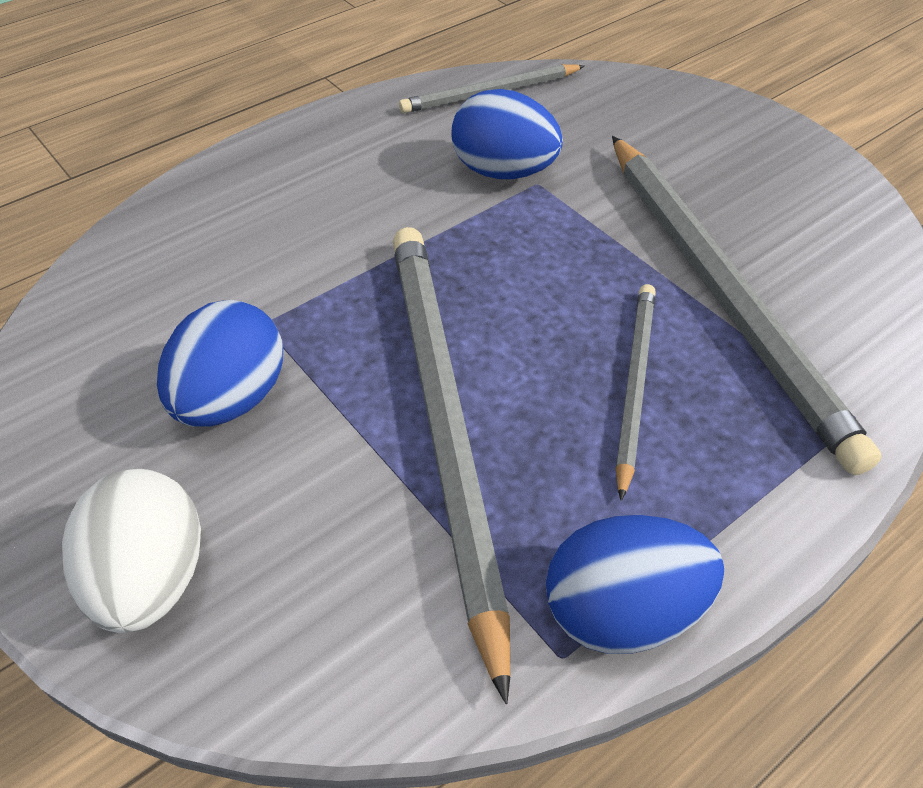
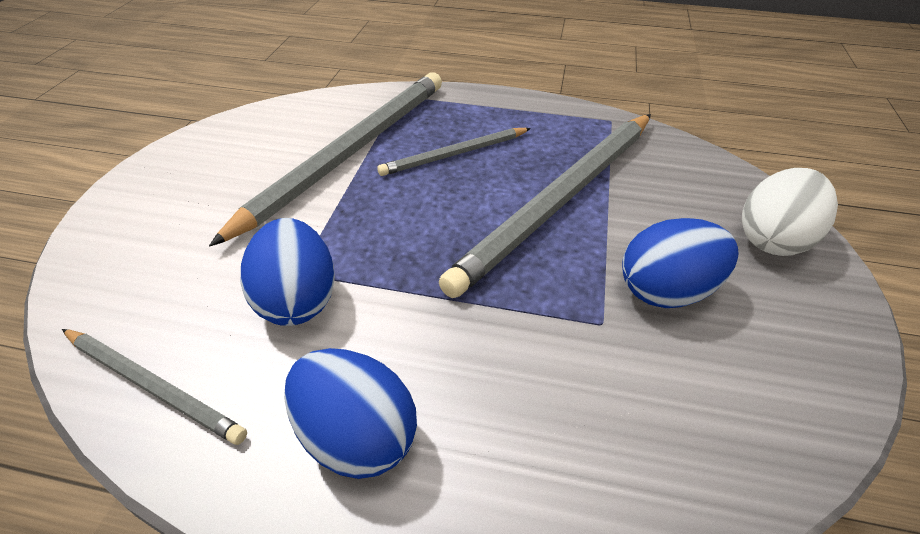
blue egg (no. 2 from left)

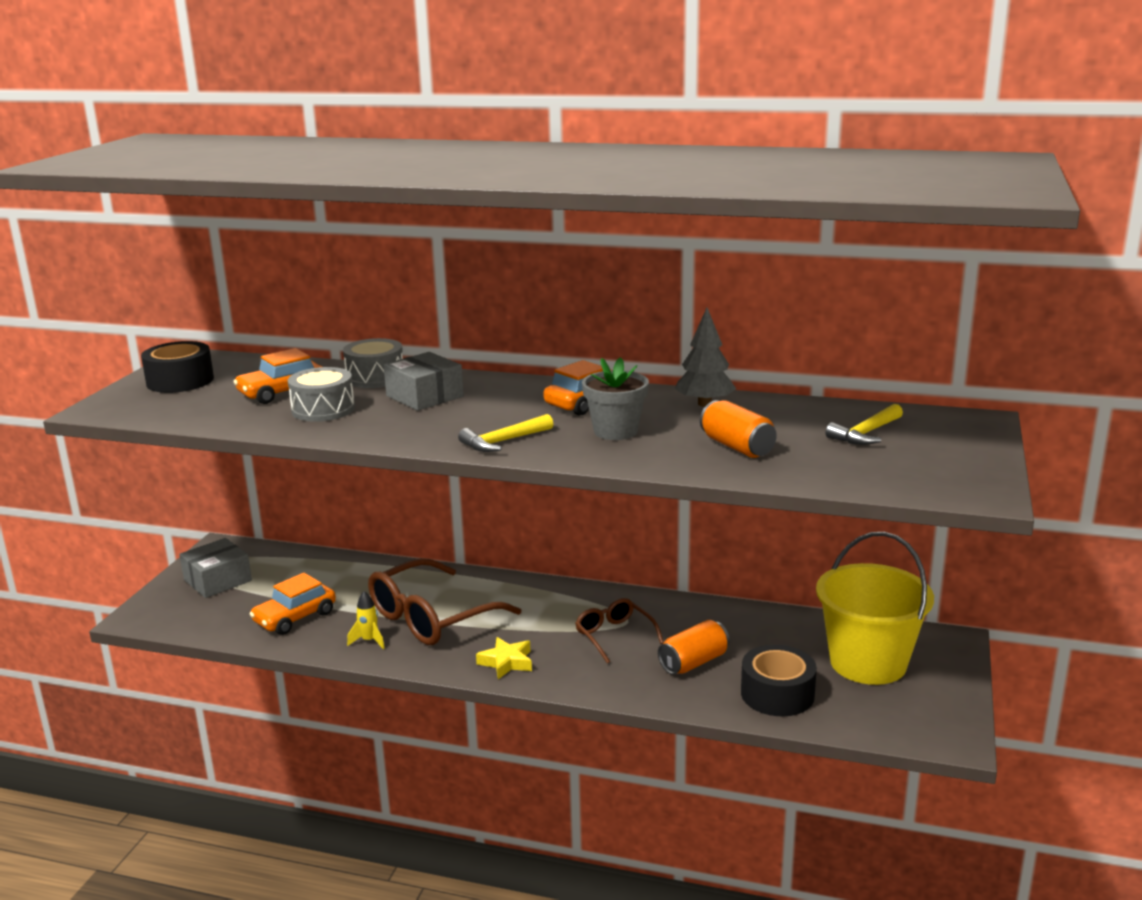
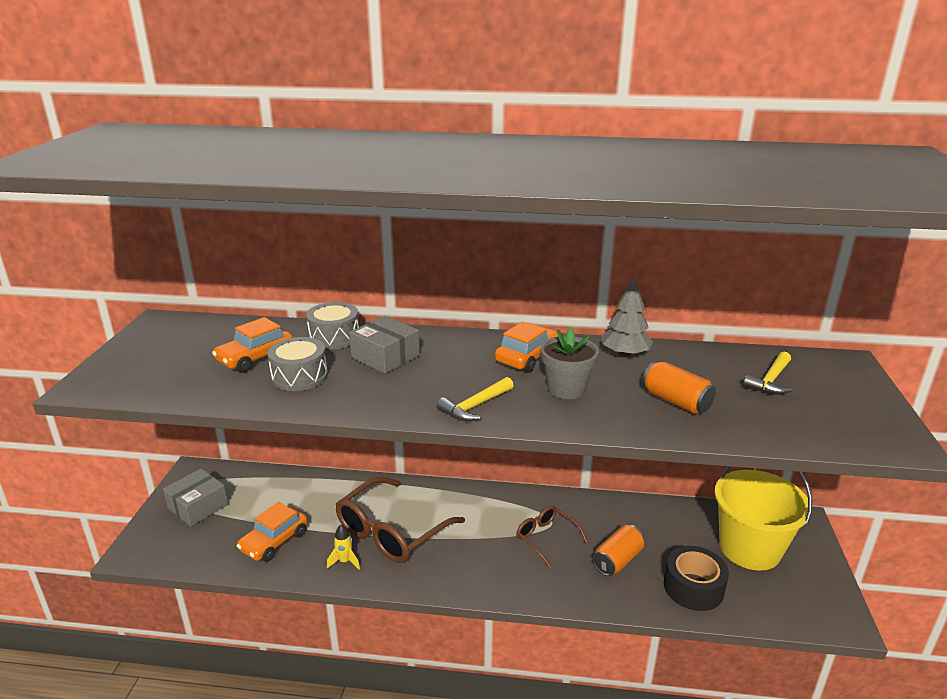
black tape (no. 1 from left in the first image)
yellow star

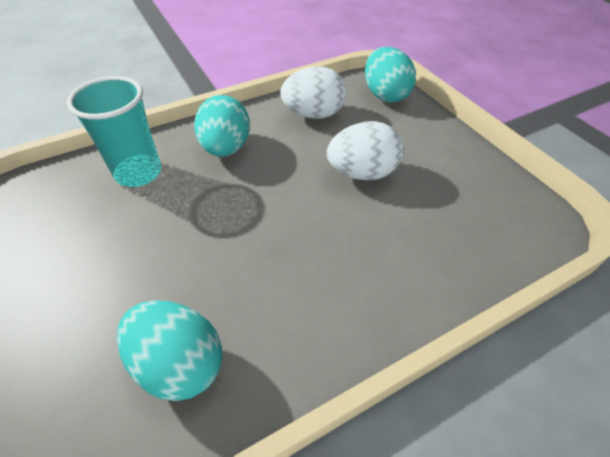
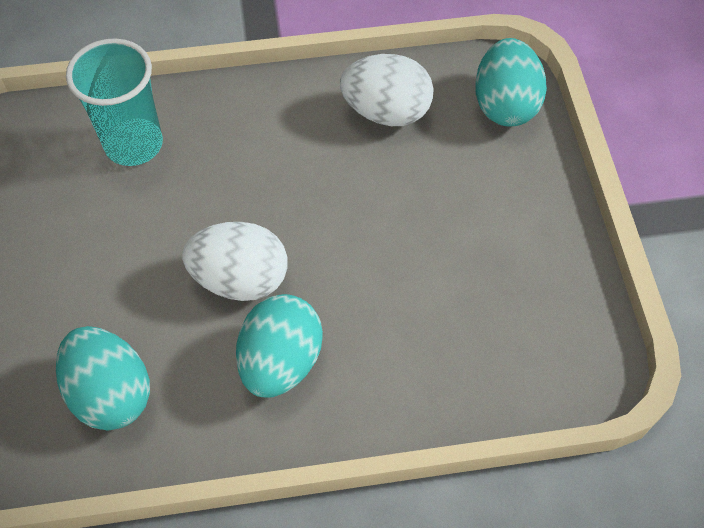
turquoise egg (no. 2 from left)
white egg (no. 1 from left)

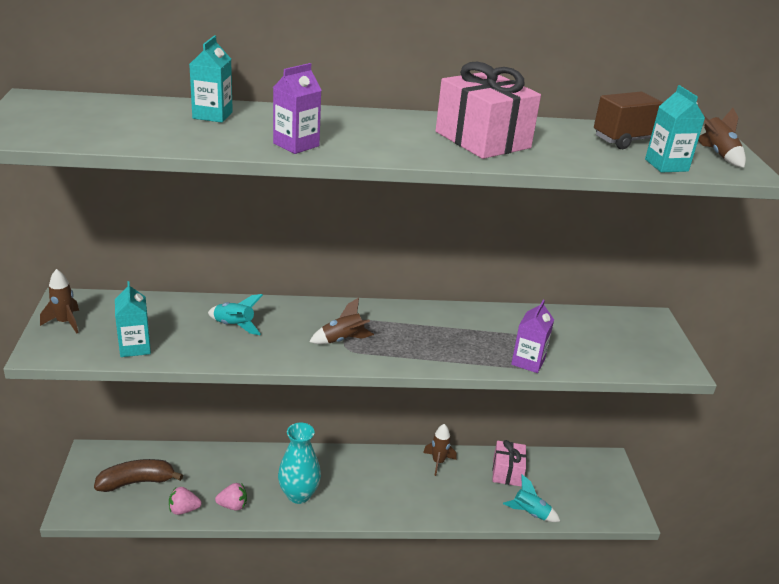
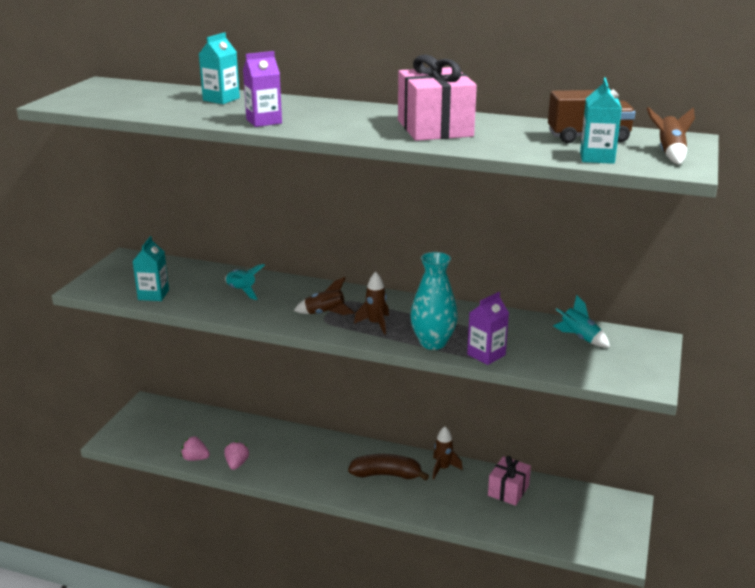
brown rocket (no. 2 from left)
turquoise vase
brown banana
turquoise rocket (no. 2 from left)
pink strawberry (no. 2 from left)

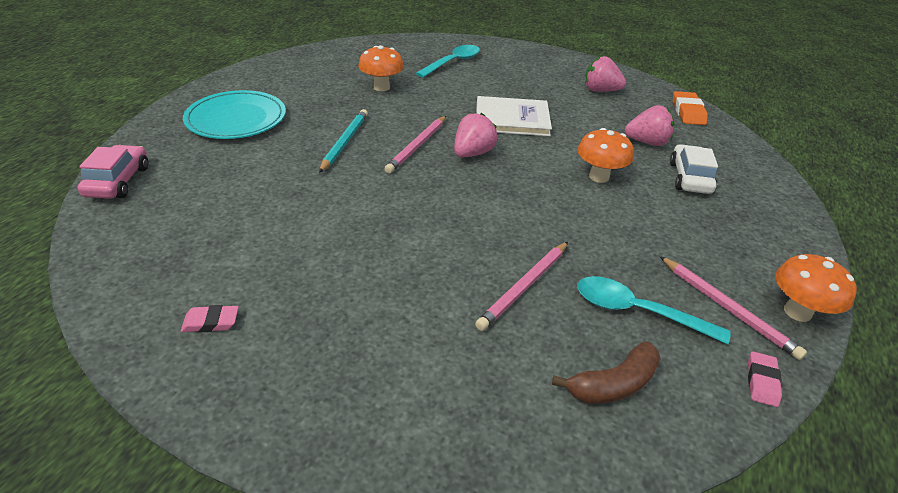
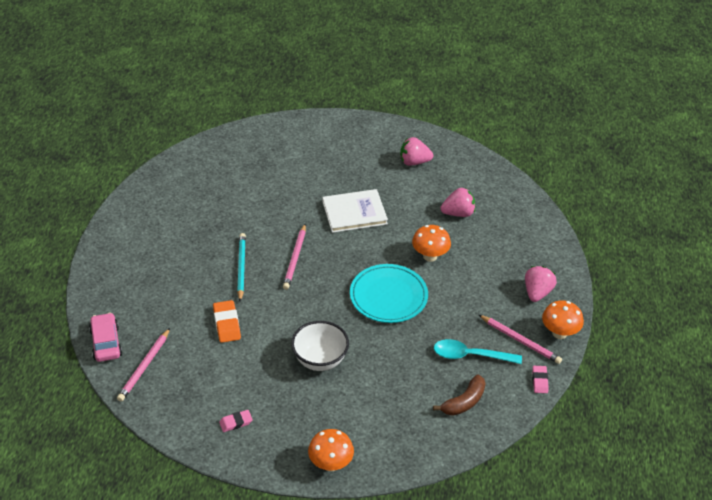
orange mushroom (no. 1 from left)
turquoise spoon (no. 1 from left in the first image)
turquoise plate
orange eraser
pink strawberry (no. 3 from left)
white car
pink pencil (no. 1 from left)
white bowl

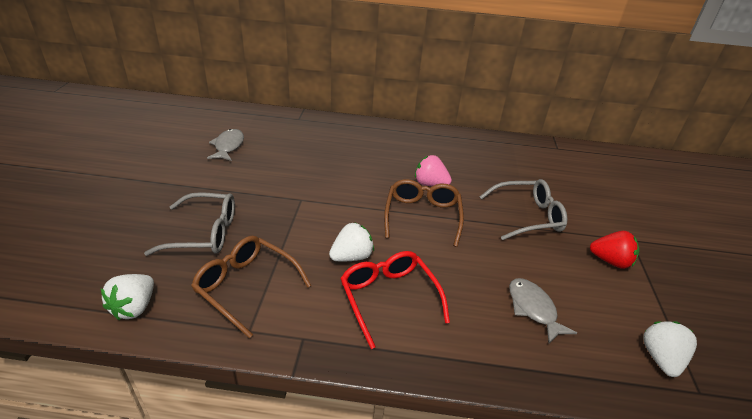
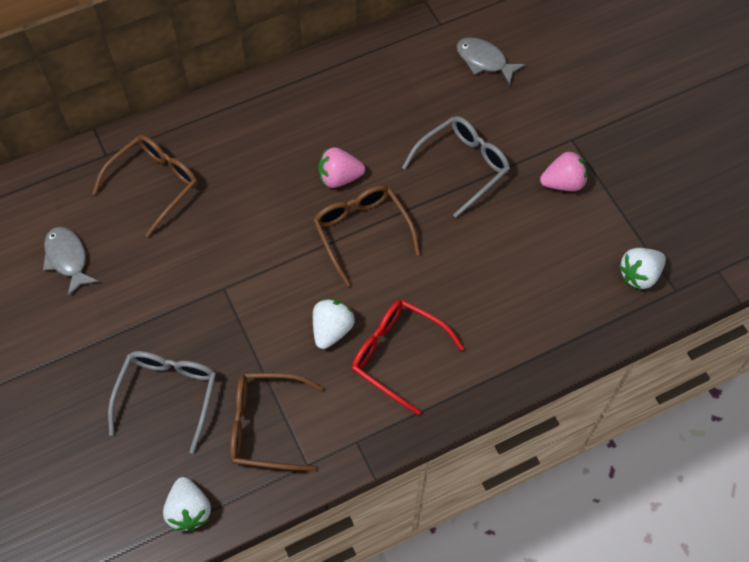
grey glasses (no. 1 from left)
pink strawberry (no. 2 from left)
grey fish (no. 2 from left)
white strawberry (no. 3 from left)
brown glasses (no. 1 from left)

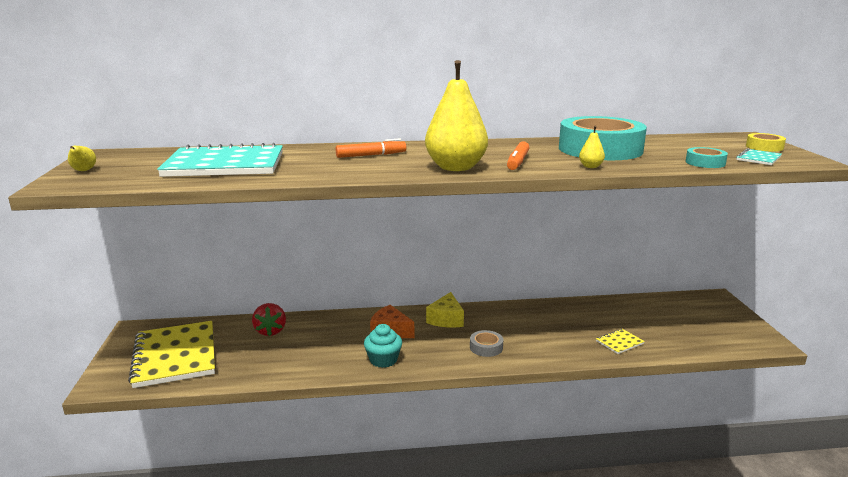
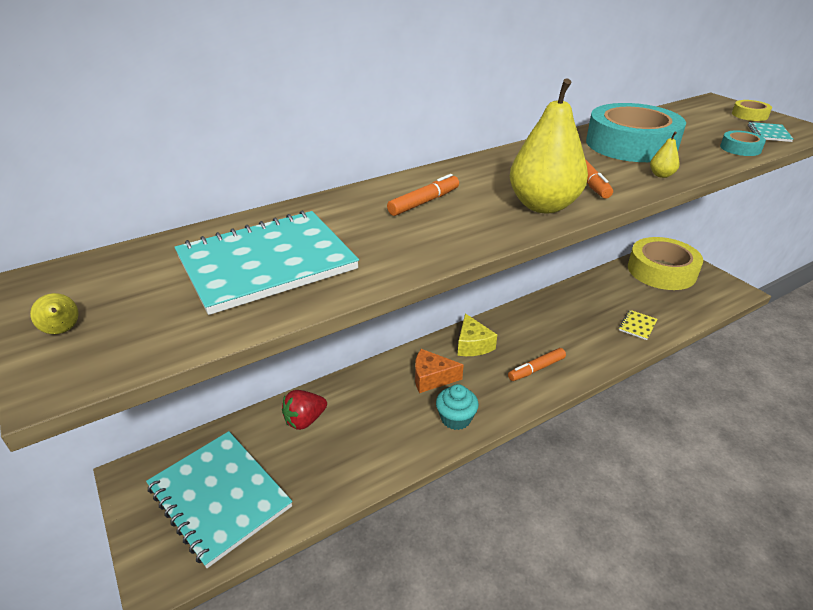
red strawberry
turquoise notebook (no. 1 from left)
orange marker (no. 2 from left)
yellow tape (no. 1 from left)

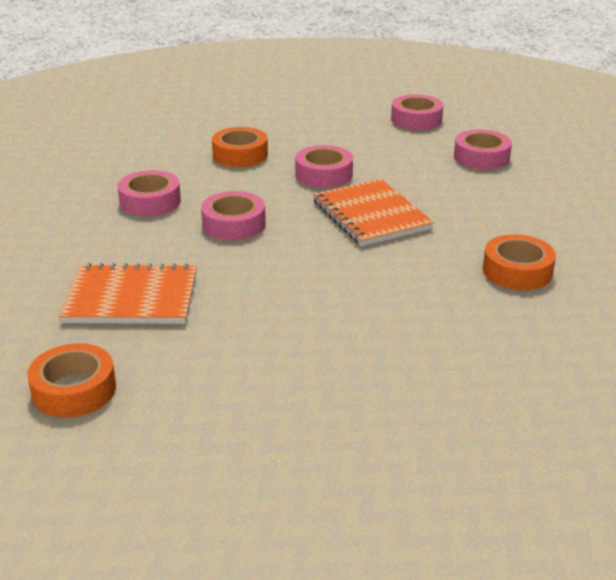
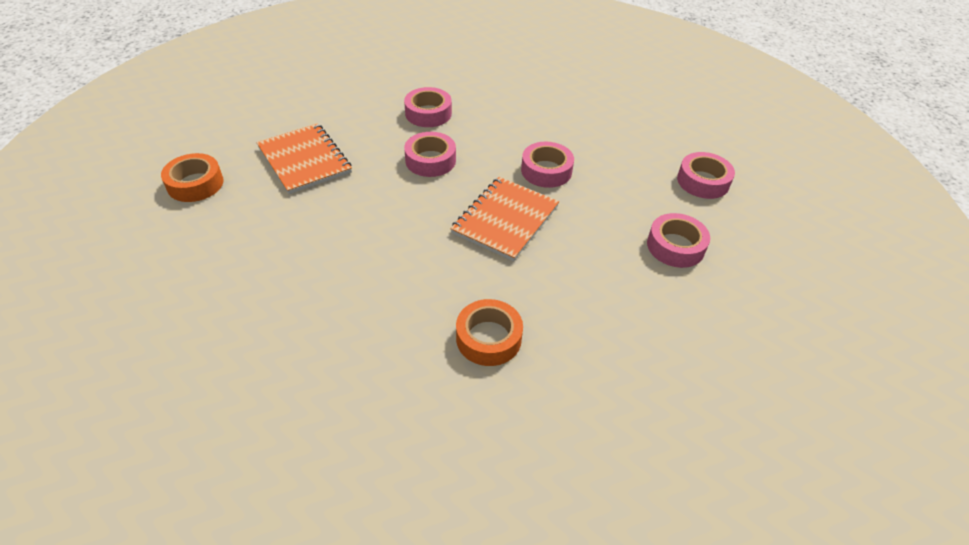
orange tape (no. 2 from left in the first image)

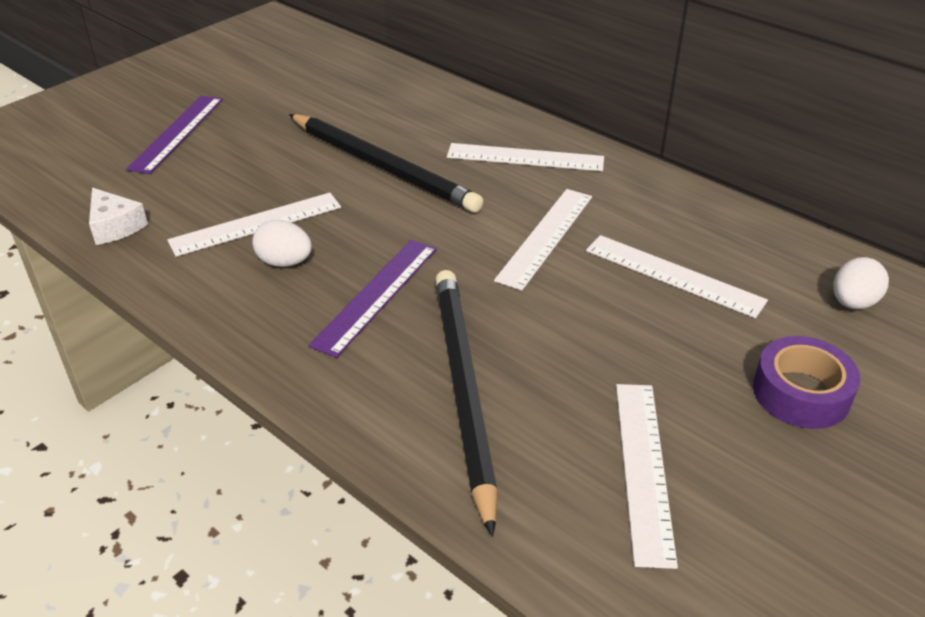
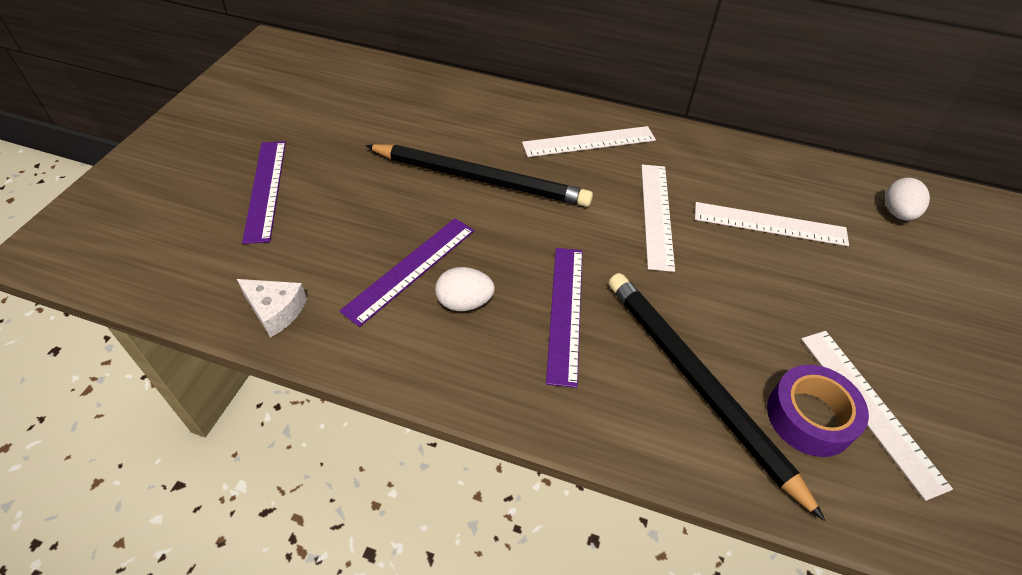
purple ruler (no. 2 from left)
purple tape

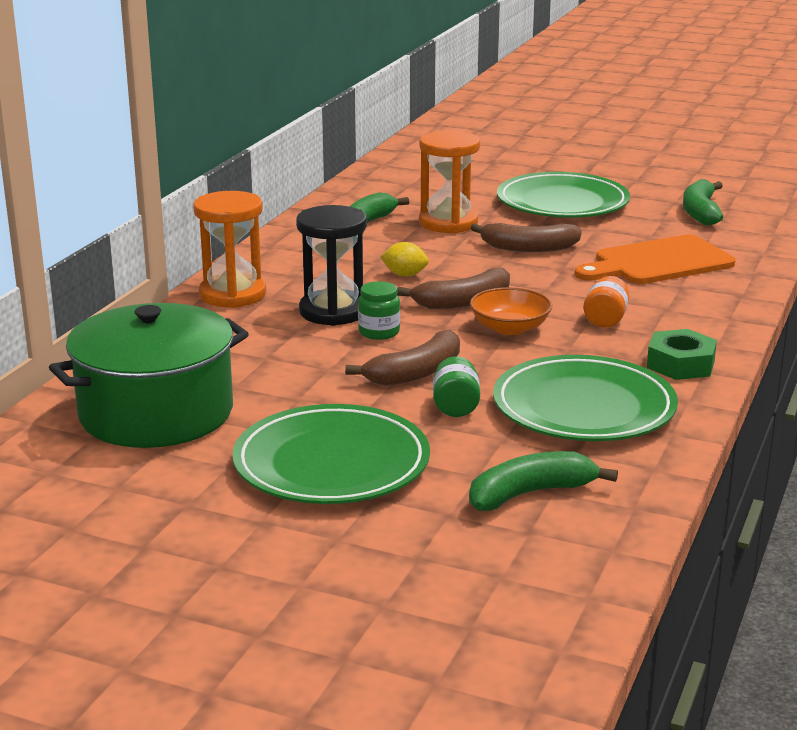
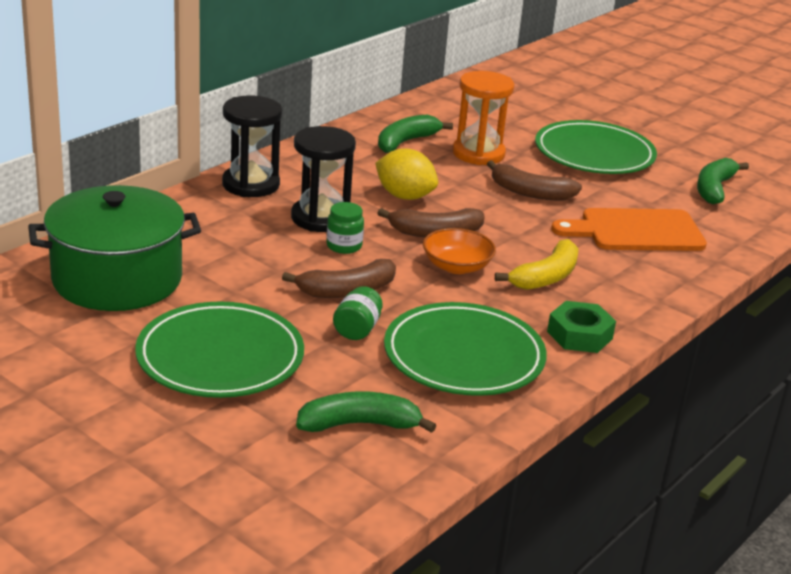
black hourglass (no. 1 from left)
yellow lemon
yellow banana

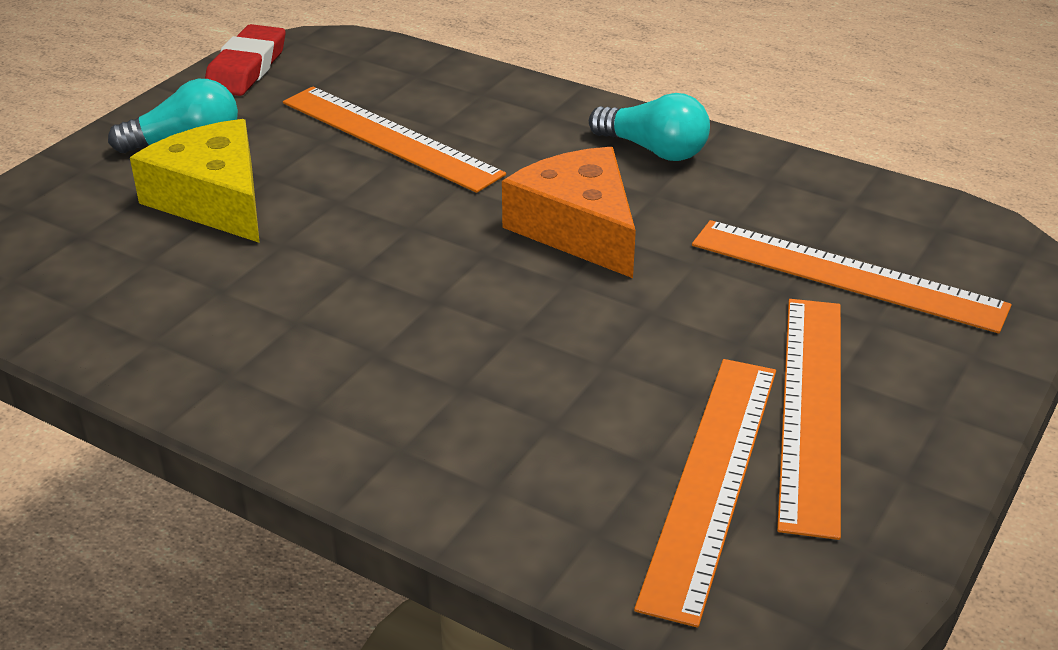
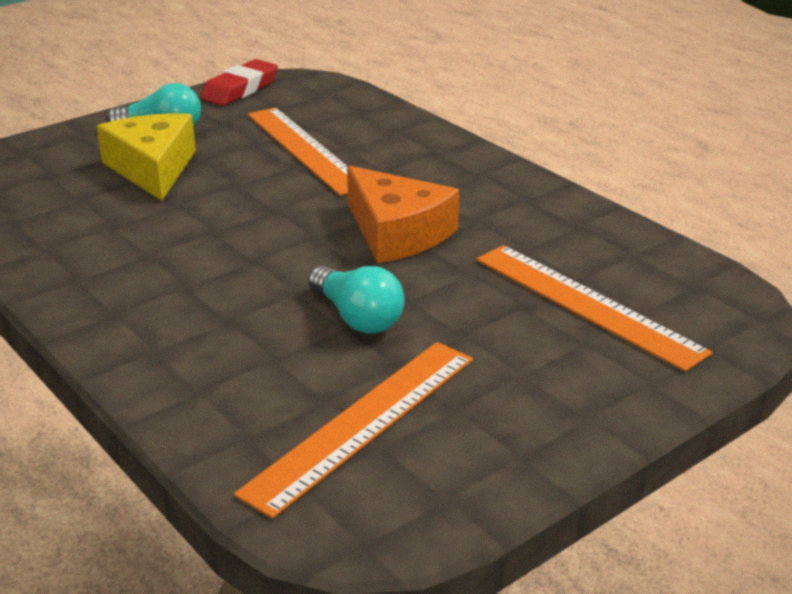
turquoise light bulb (no. 2 from left)
orange cheese
orange ruler (no. 3 from left in the first image)

